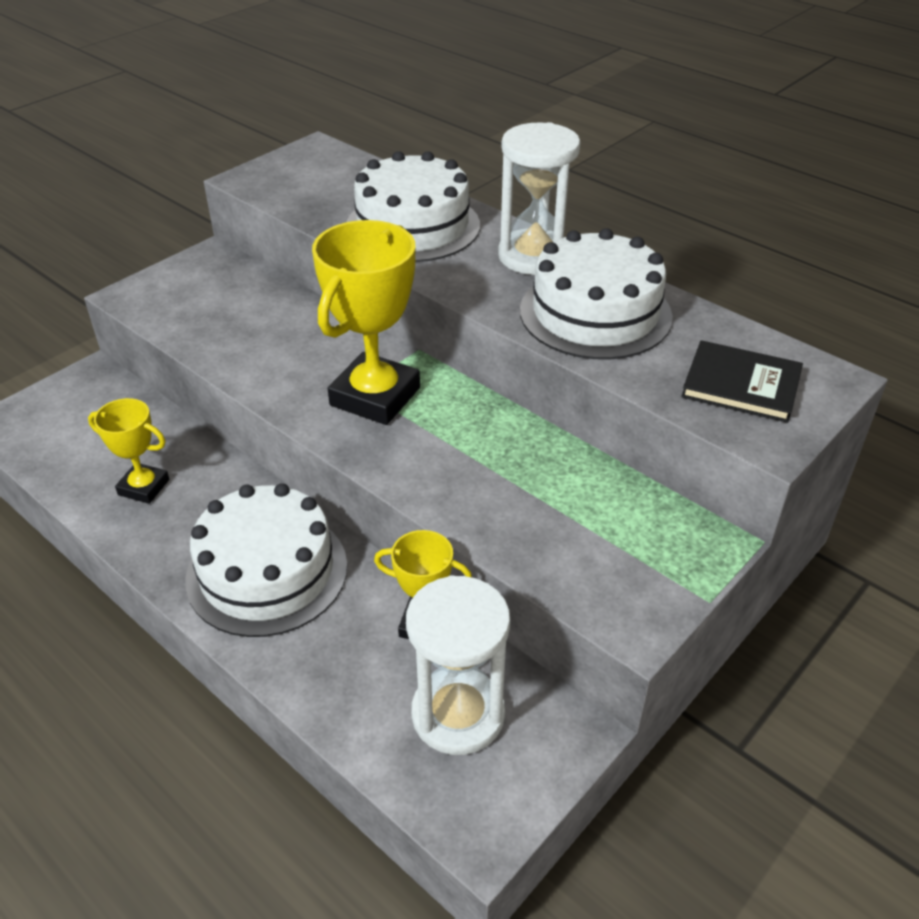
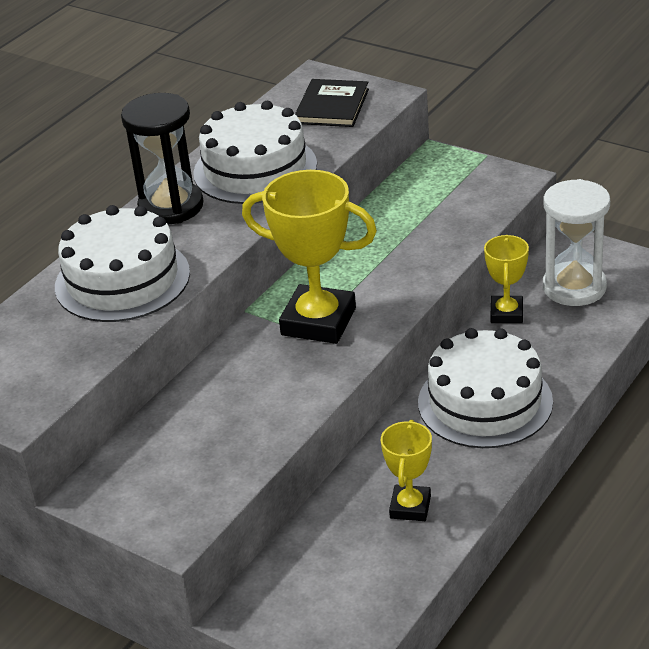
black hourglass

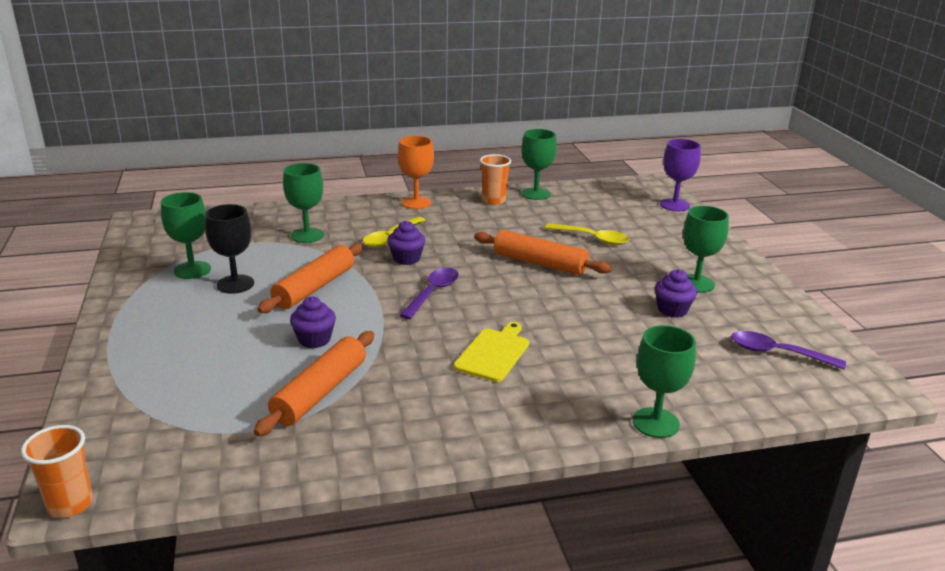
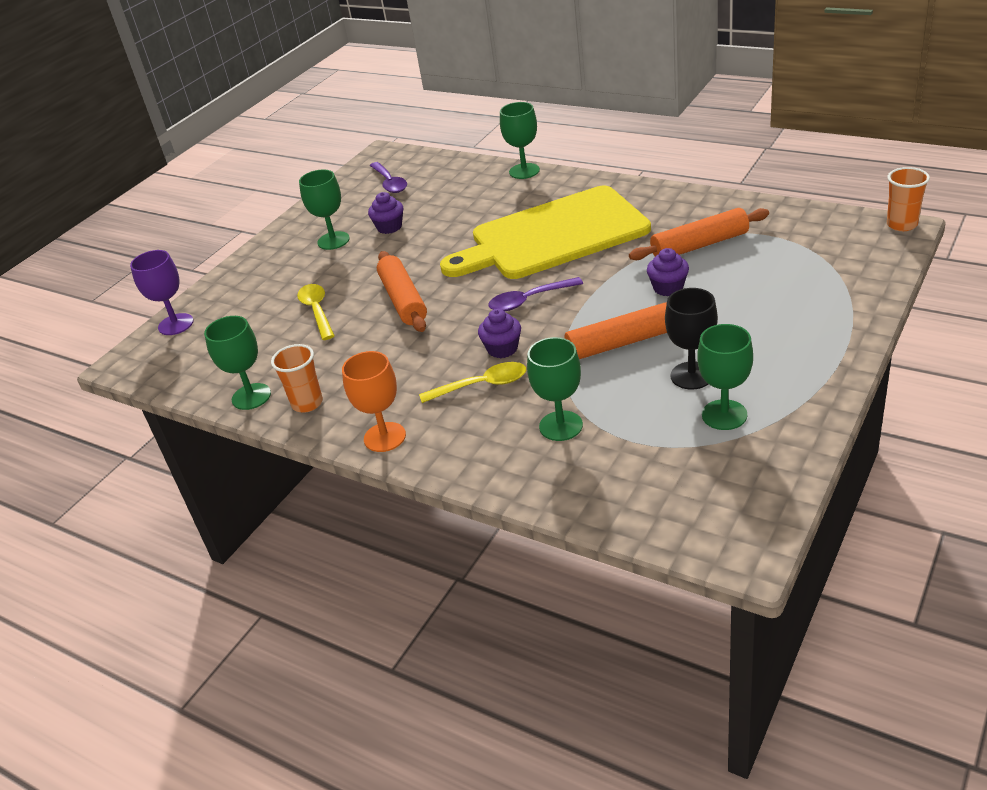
yellow cutting board

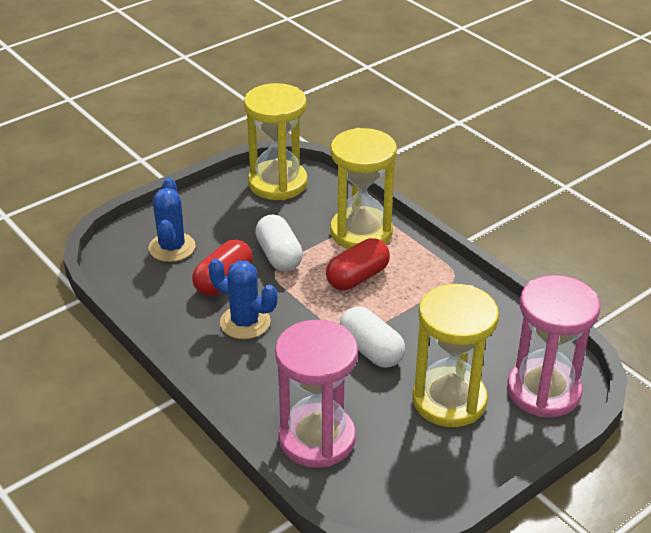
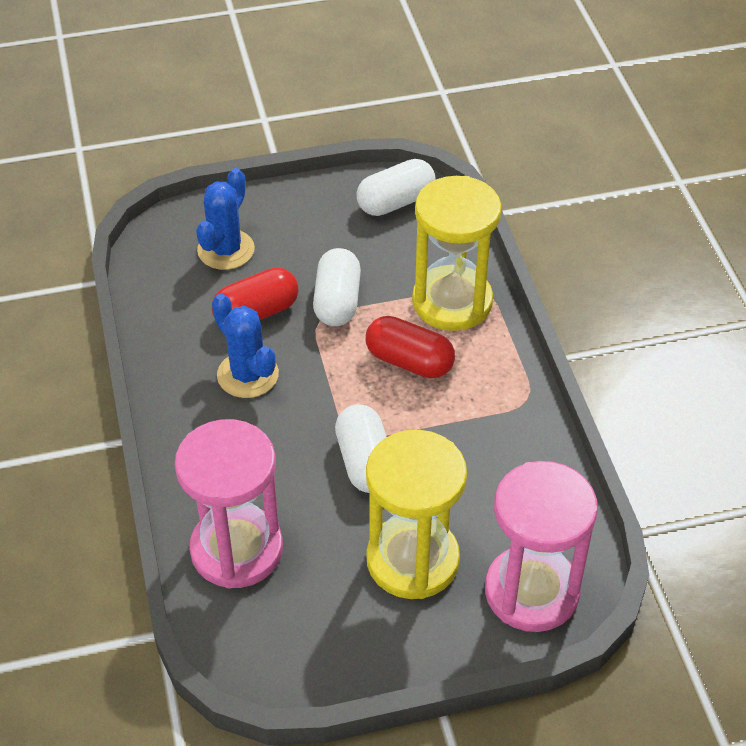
white capsule (no. 3 from left)
red capsule (no. 2 from left)

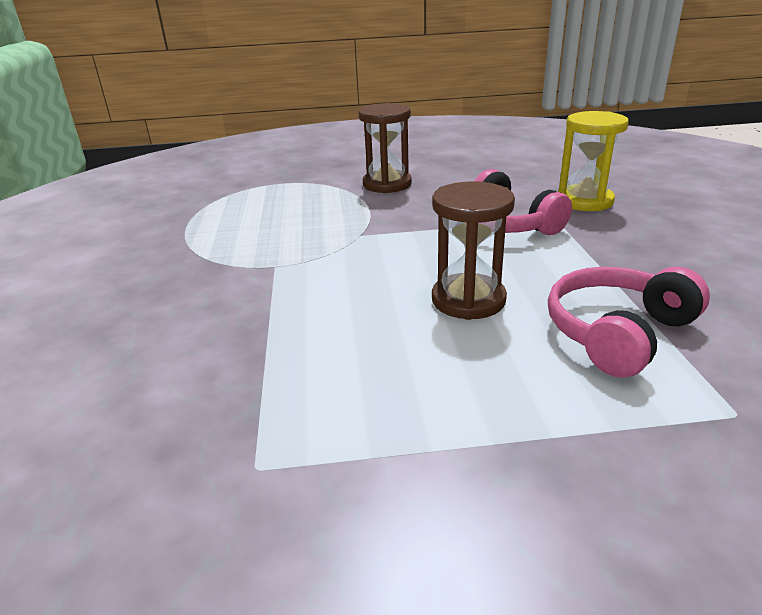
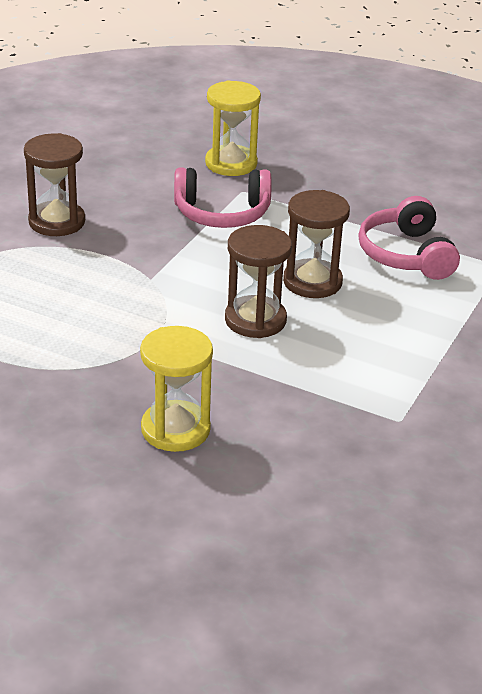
brown hourglass (no. 2 from left)
yellow hourglass (no. 1 from left)

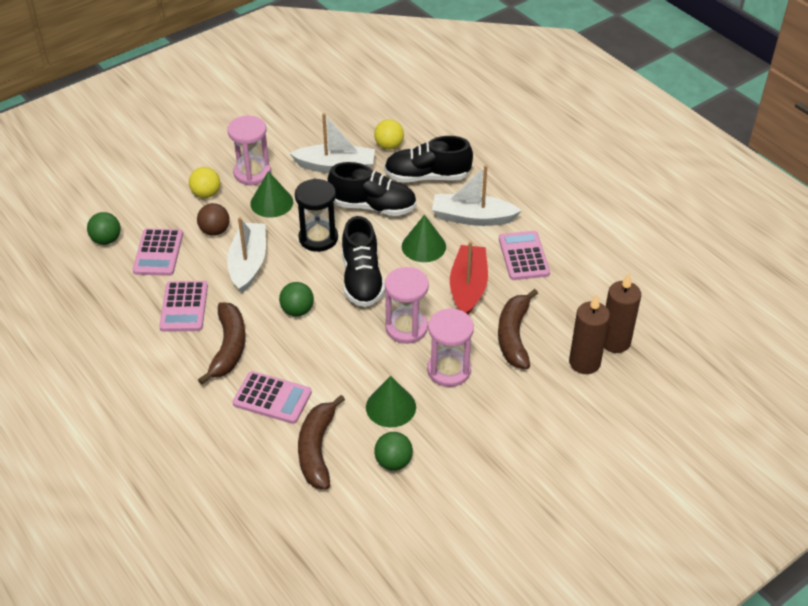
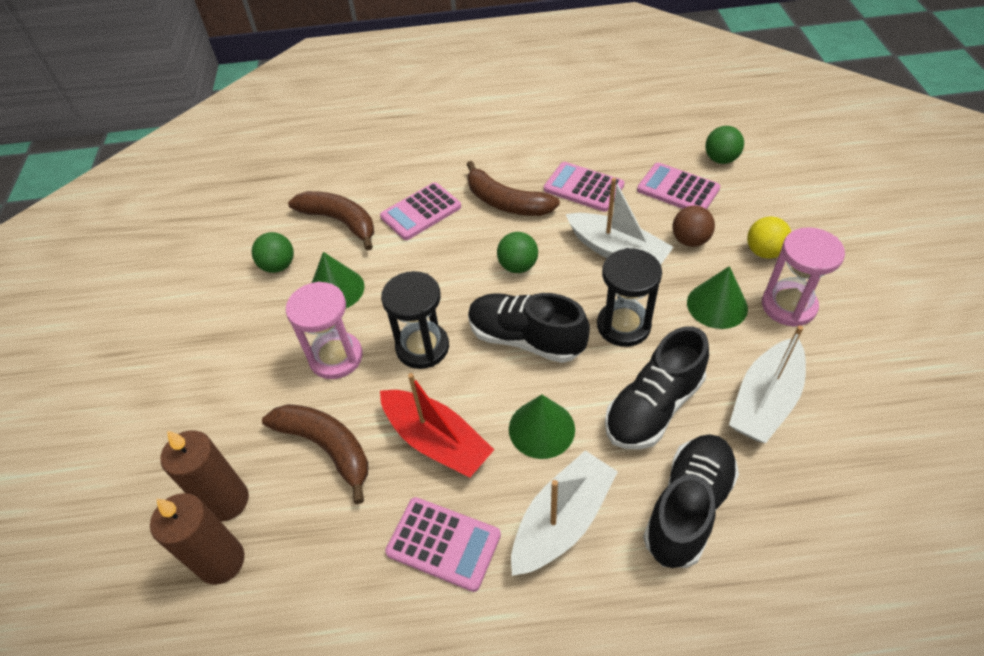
yellow ball (no. 2 from left in the first image)
black hourglass (no. 1 from left)

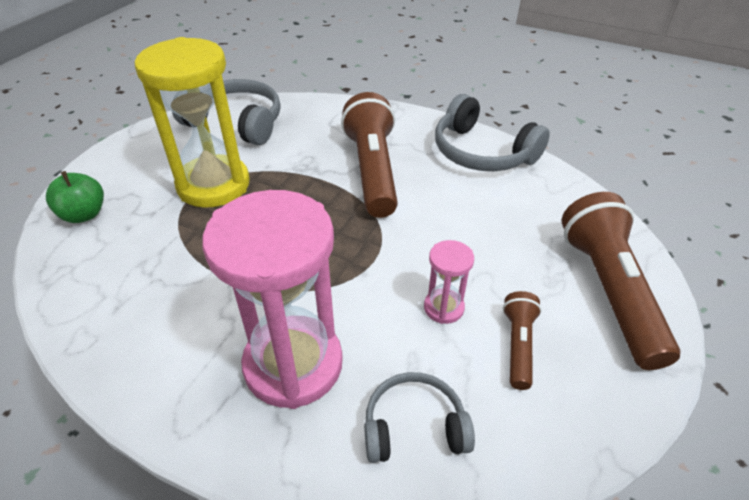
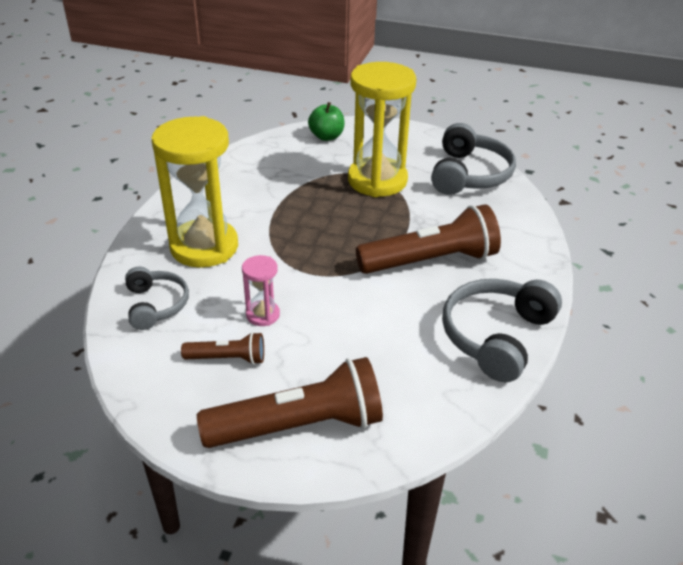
yellow hourglass (no. 1 from left)

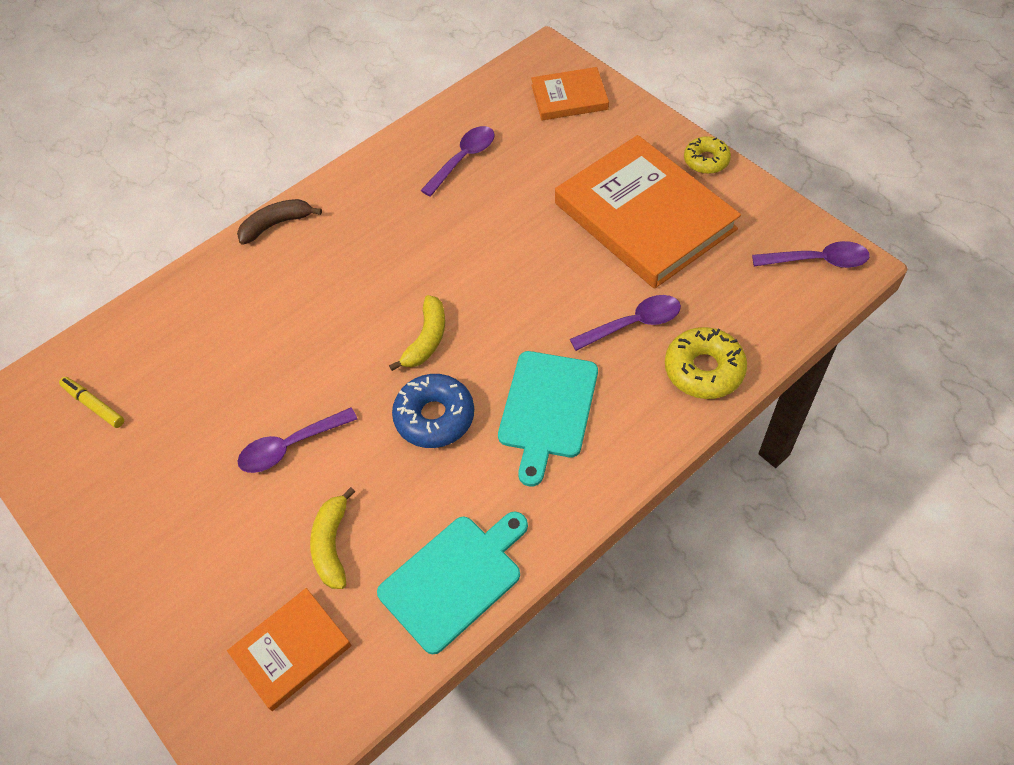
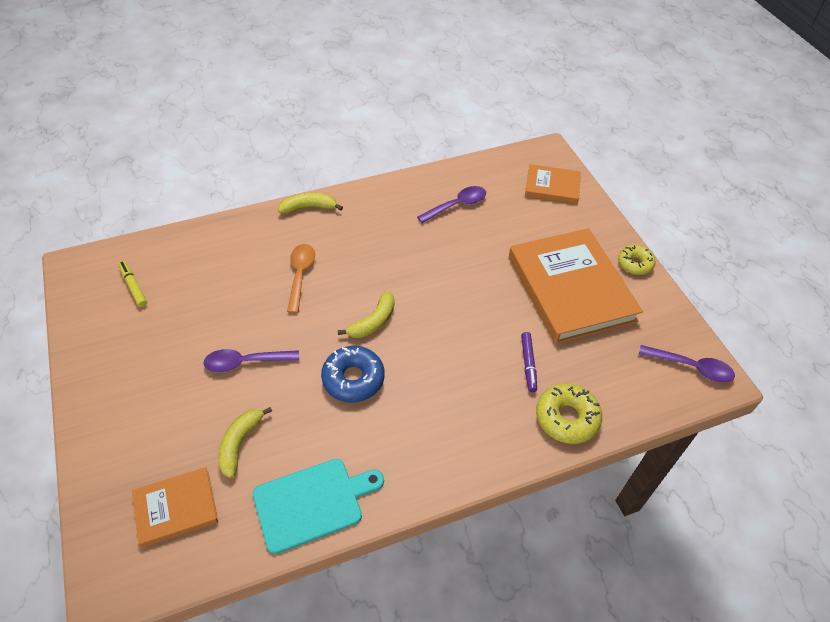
yellow banana (no. 2 from left)
purple marker
turquoise cutting board (no. 2 from left in the first image)
orange spoon

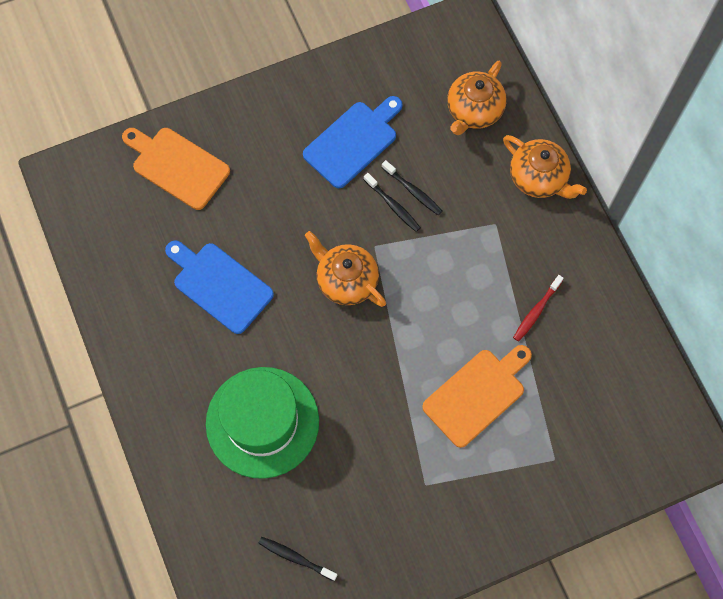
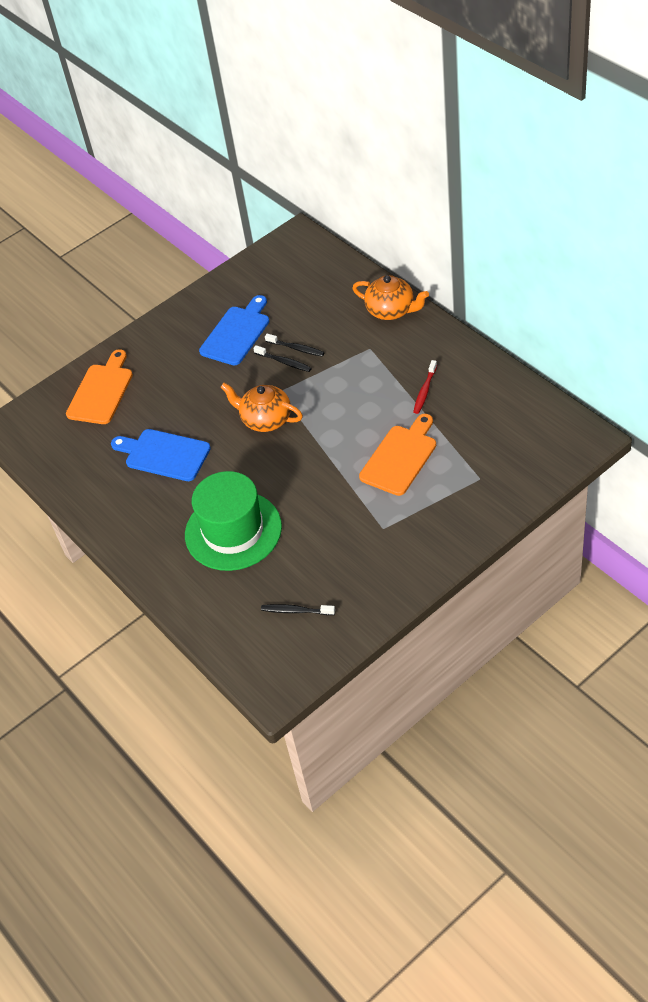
orange teapot (no. 2 from left in the first image)
orange cutting board (no. 1 from left)

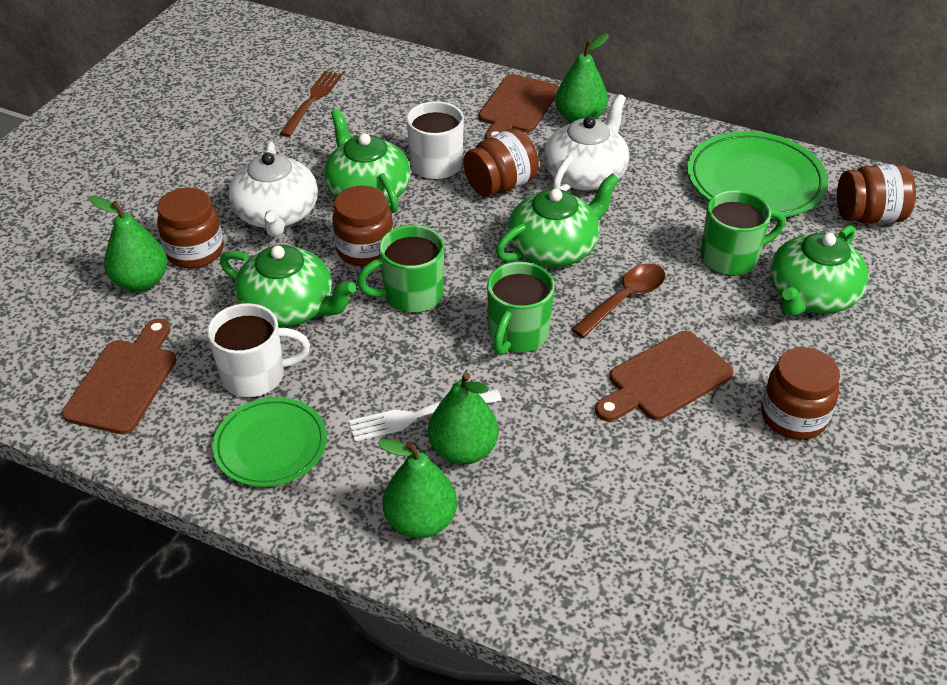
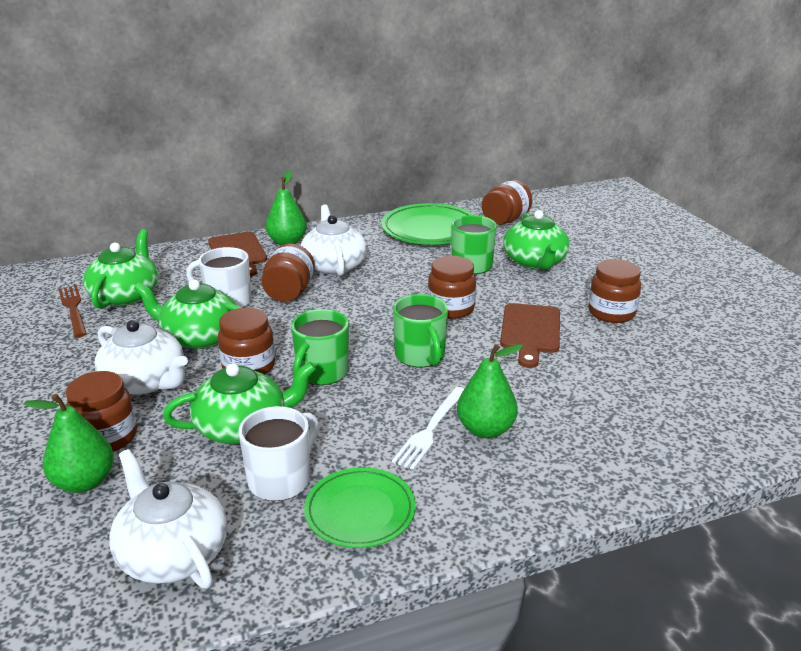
green teapot (no. 1 from left)
brown jar (no. 4 from left)
white teapot (no. 2 from left)
green pear (no. 2 from left in the first image)

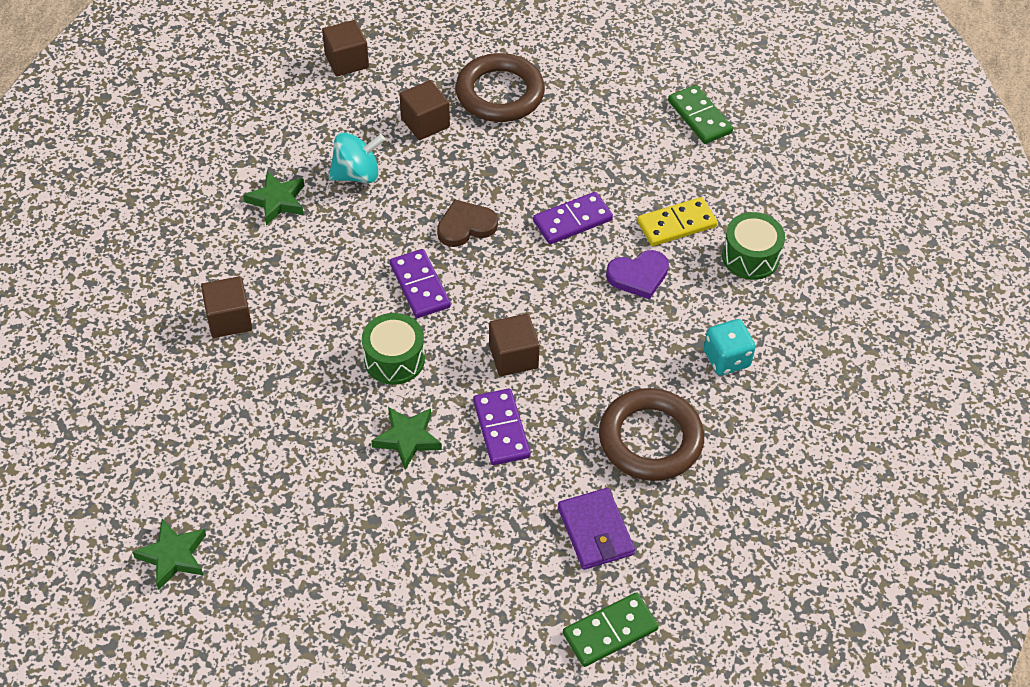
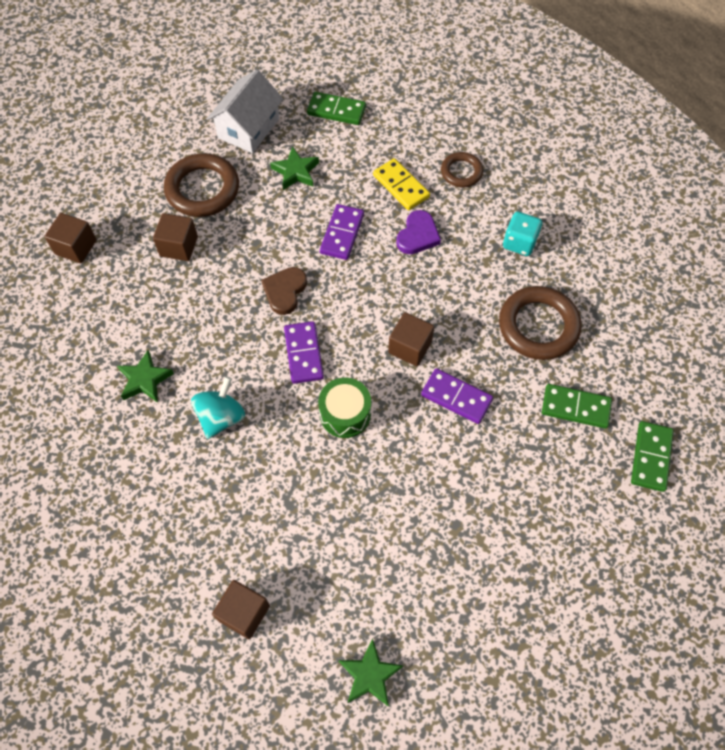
turquoise spinning top
yellow domino
brown ring (no. 2 from left)
purple domino (no. 1 from left)
brown cube (no. 3 from left)
green star (no. 2 from left)
green domino (no. 2 from left)
white house

